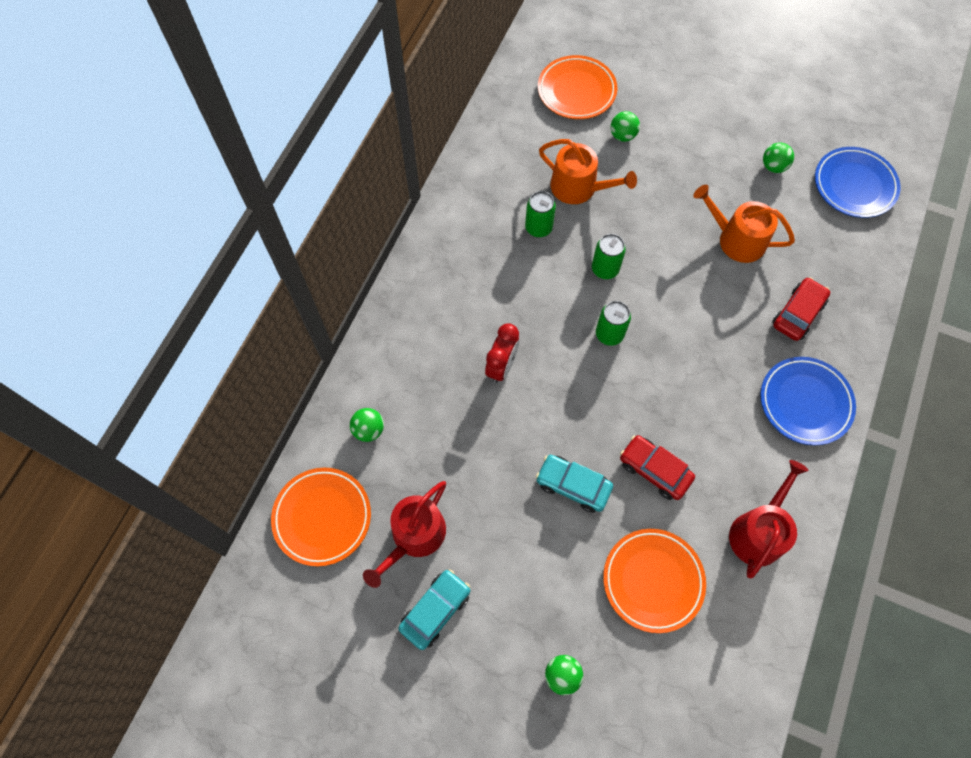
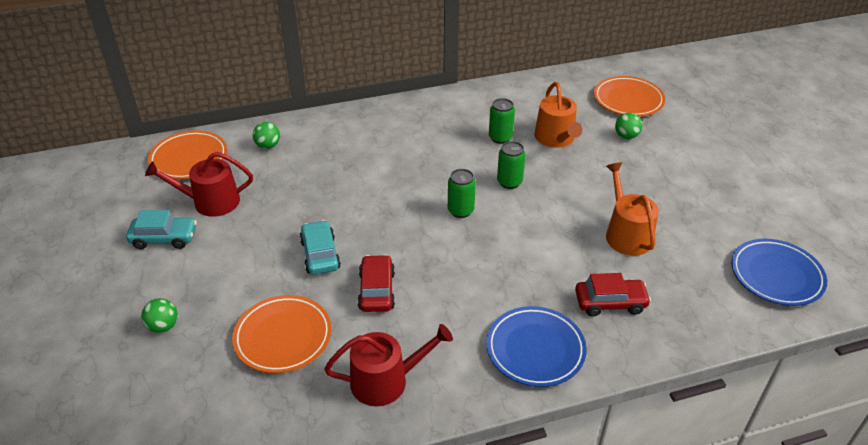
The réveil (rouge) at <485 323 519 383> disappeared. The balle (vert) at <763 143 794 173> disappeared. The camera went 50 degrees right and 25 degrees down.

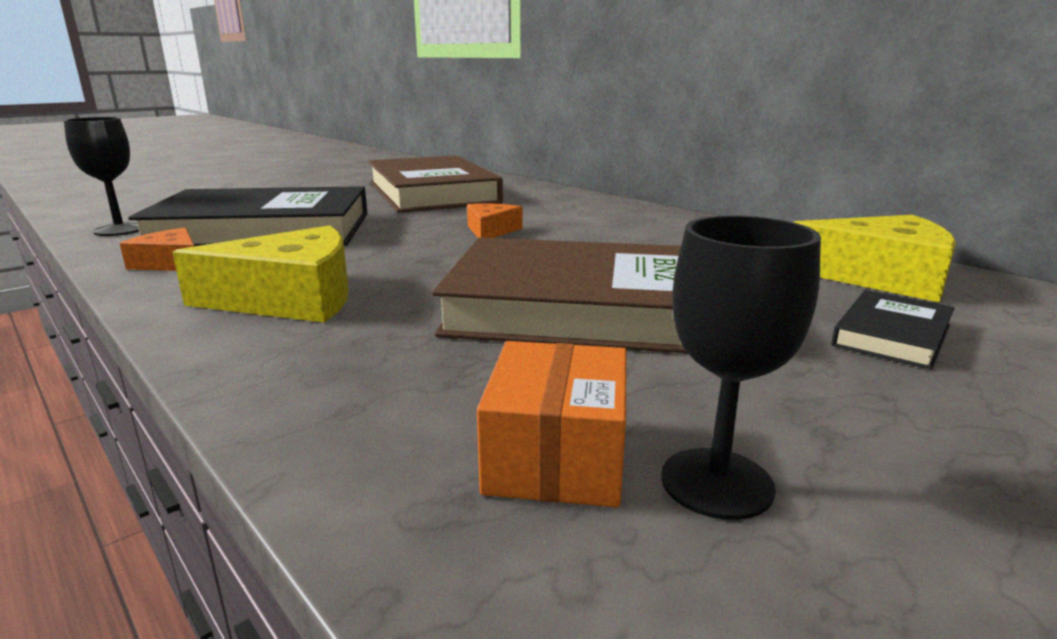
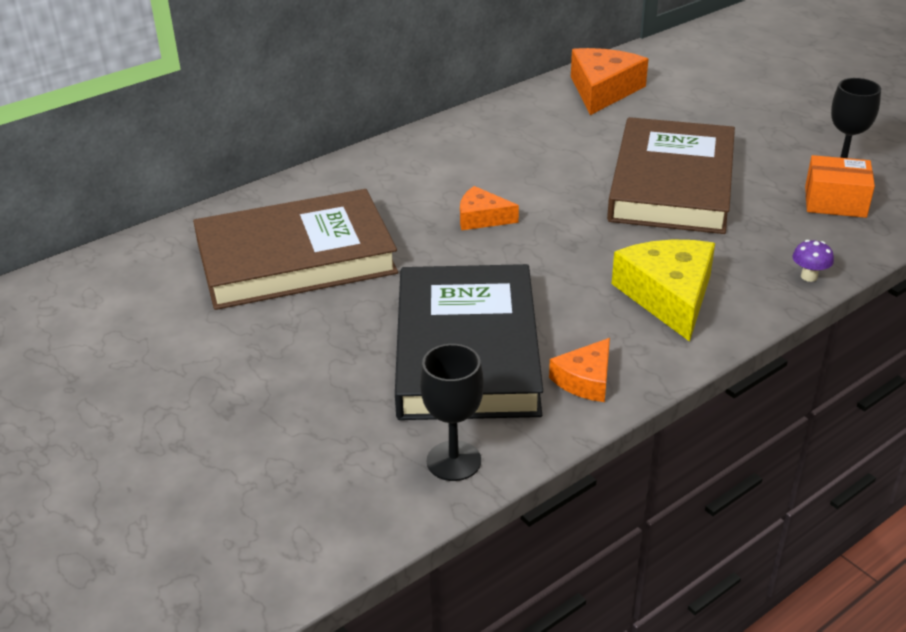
The livre (noir) at <831 290 954 370> disappeared. The champignon (violet) at <793 240 834 282> appeared. The fromage (jaune) at <794 215 956 302> became the fromage (orange) at <571 48 648 115>. The camera went 85 degrees left and 15 degrees up.

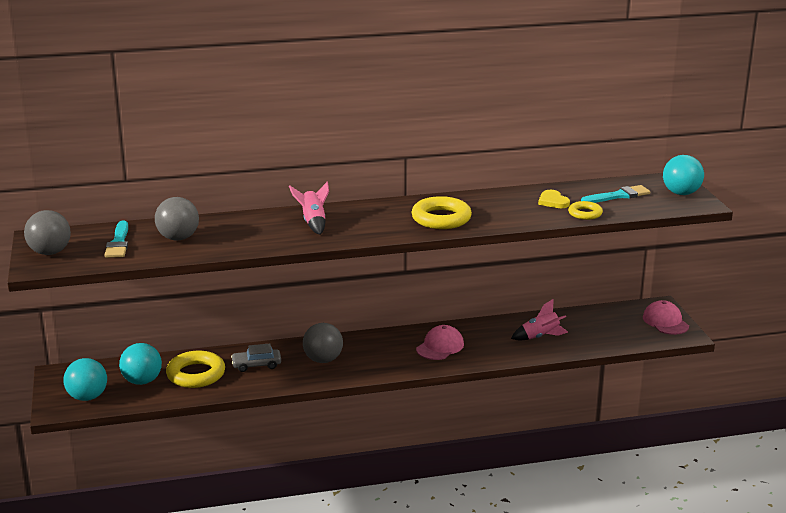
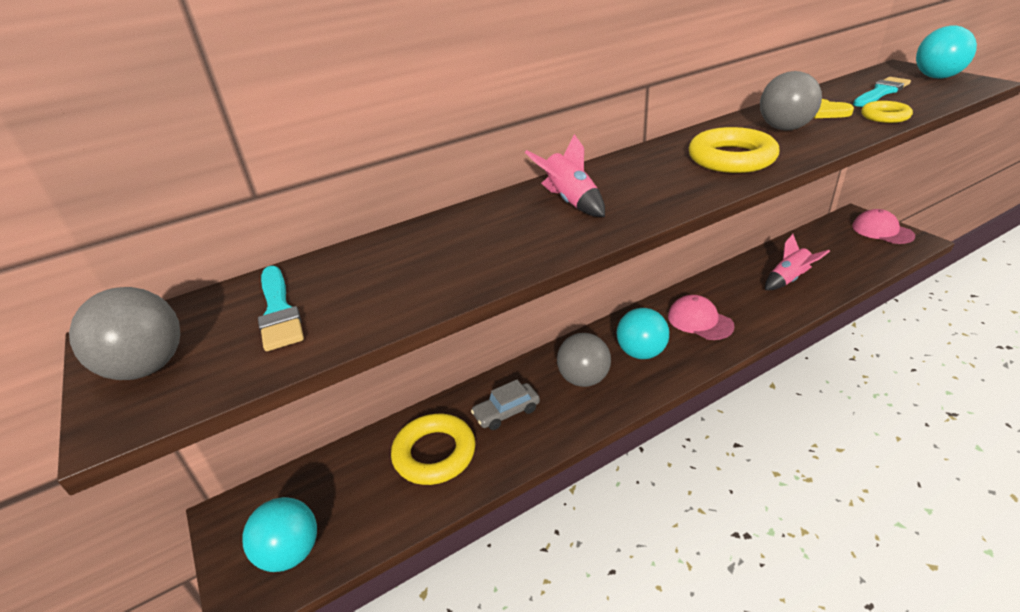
The balle (turquoise) moved from <119 343 162 385> to <617 308 669 359>. The balle (gris) moved from <155 197 199 241> to <760 71 822 131>. The casquette (rose) at <416 325 464 360> turned 60 degrees counterclockwise. The camera went 15 degrees left and 10 degrees up.

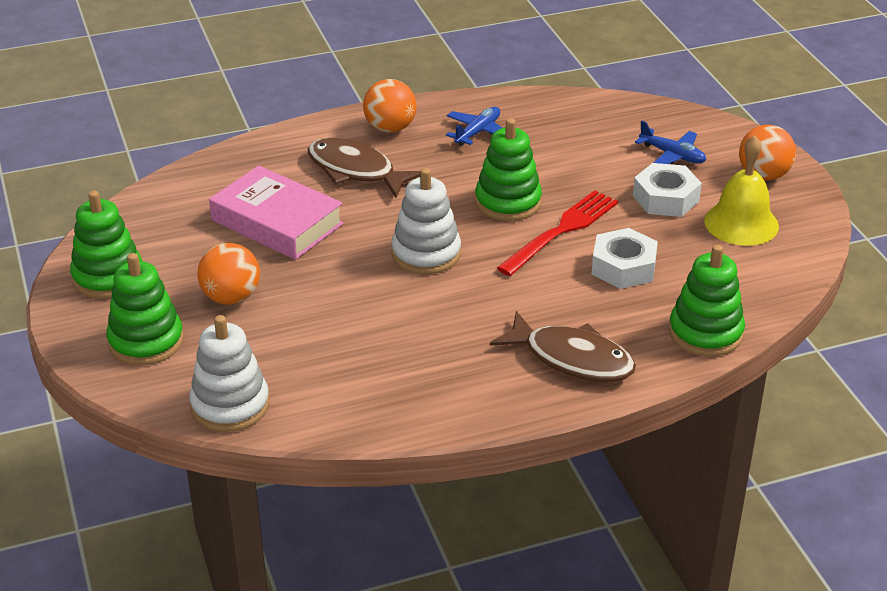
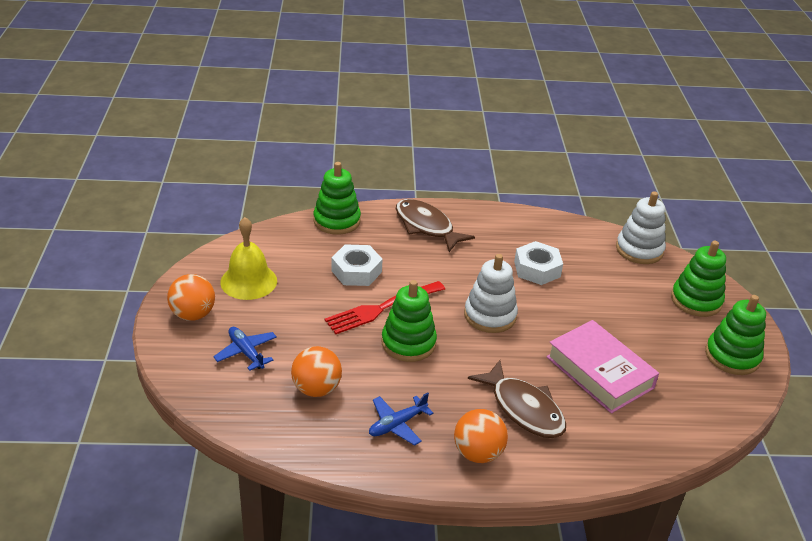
The balle (orange) moved from <197 243 260 305> to <291 346 342 397>. The écrou (blanc) moved from <633 163 702 217> to <514 241 563 285>. The camera went 165 degrees left and 0 degrees up.

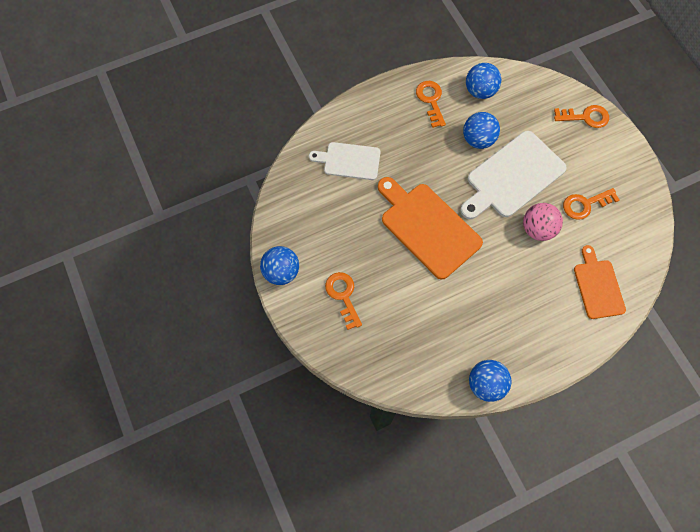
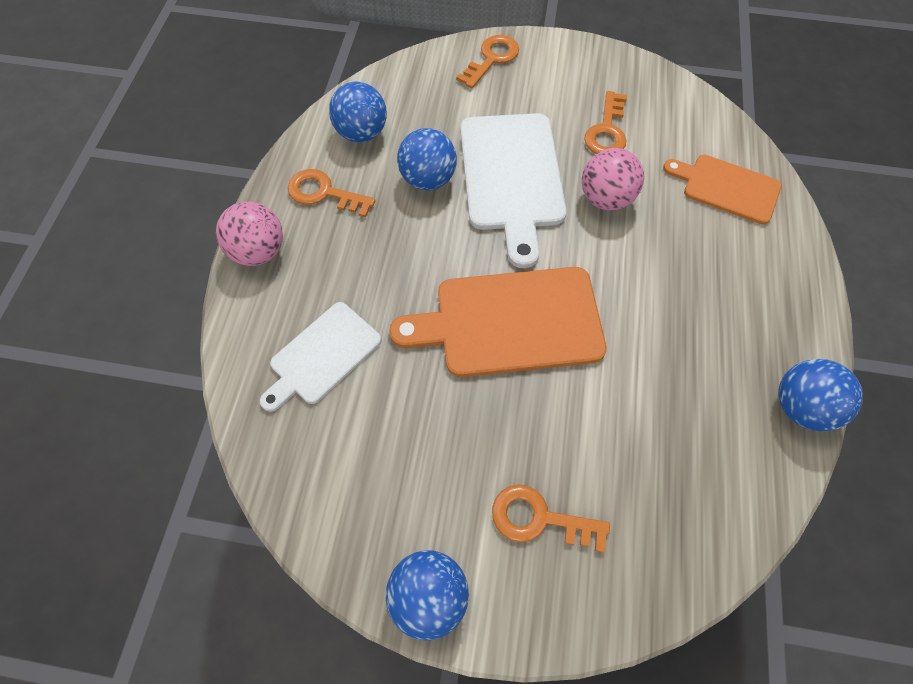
The balle (rose) at <216 201 283 266> appeared. The camera went 55 degrees left and 5 degrees down.

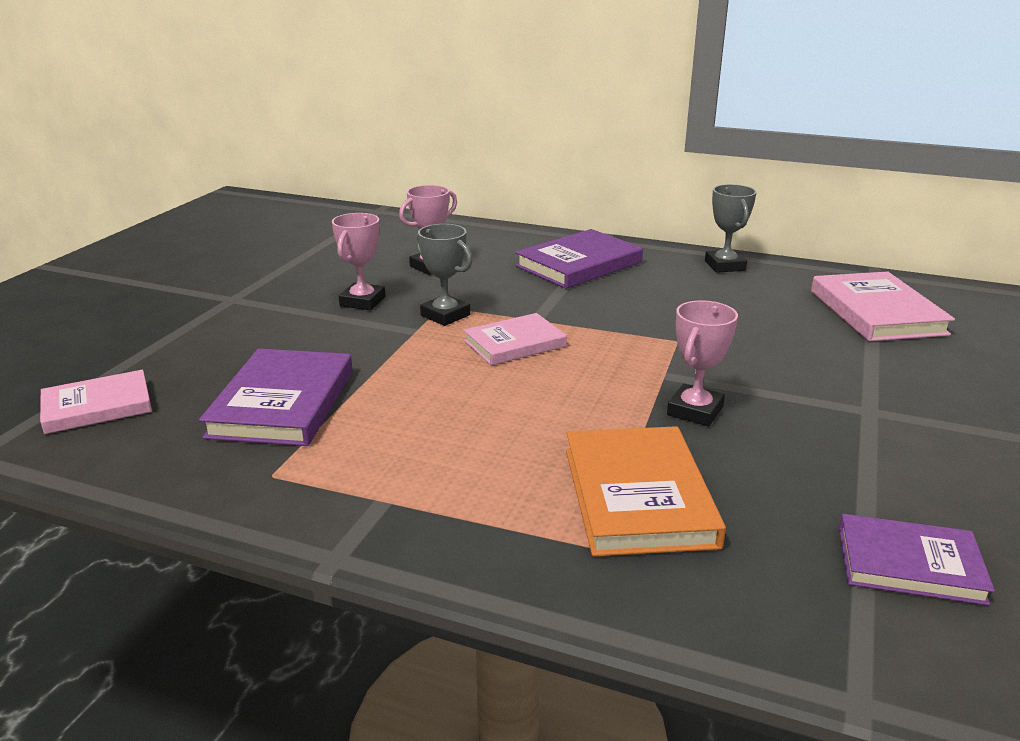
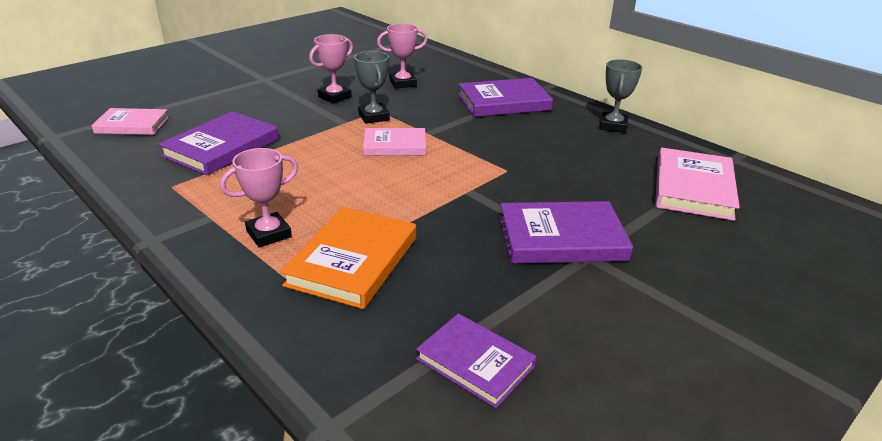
The livre (violet) at <499 201 633 264> appeared. The trophée (rose) moved from <667 300 738 426> to <220 148 298 248>. The camera went 25 degrees right and 5 degrees up.

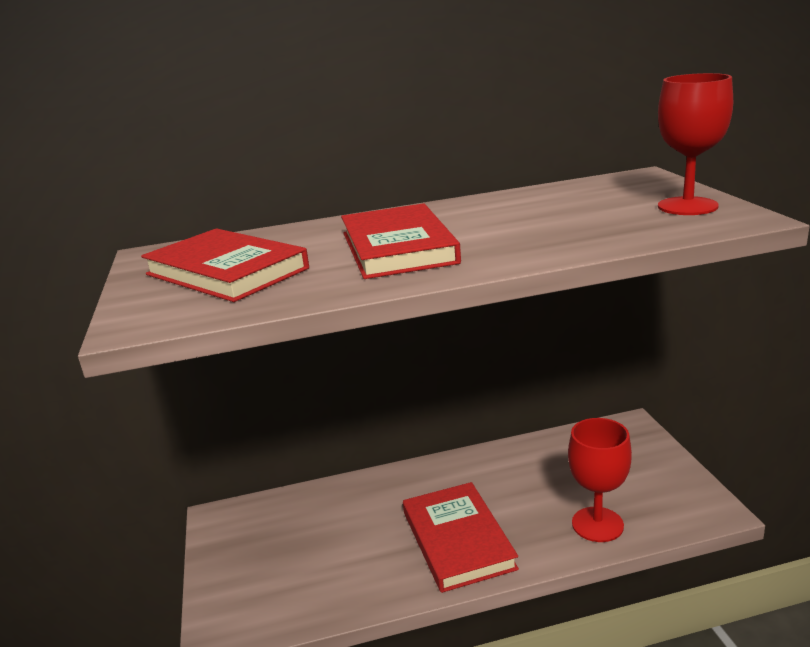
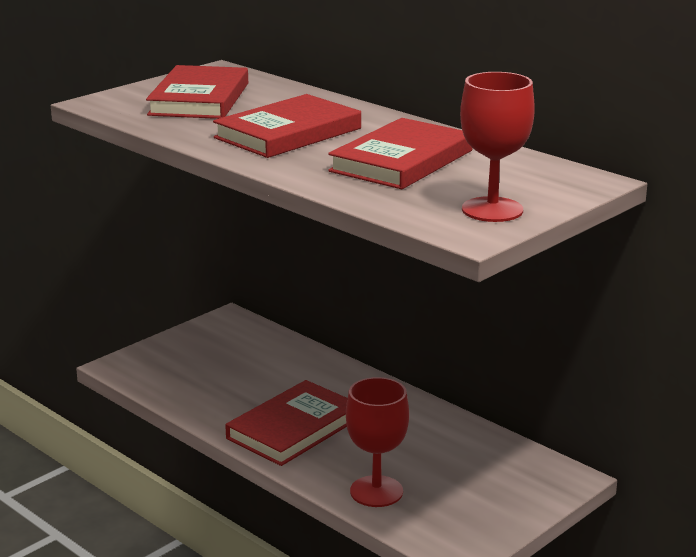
The livre (rouge) at <328 118 472 189> appeared. The camera went 55 degrees right and 0 degrees up.

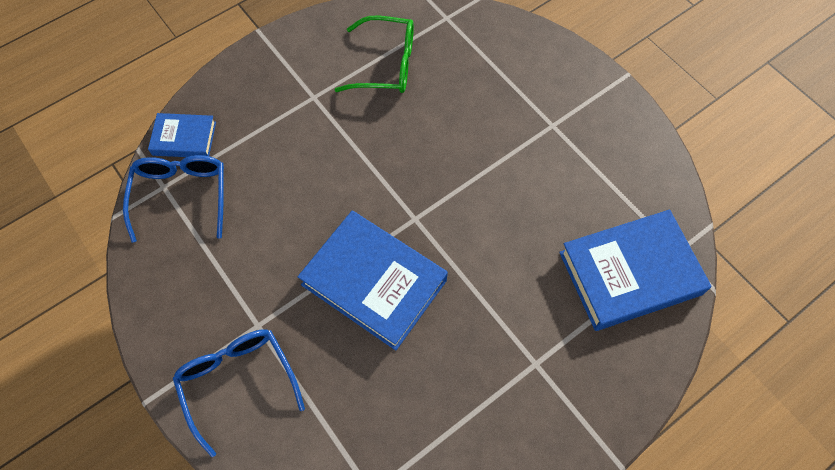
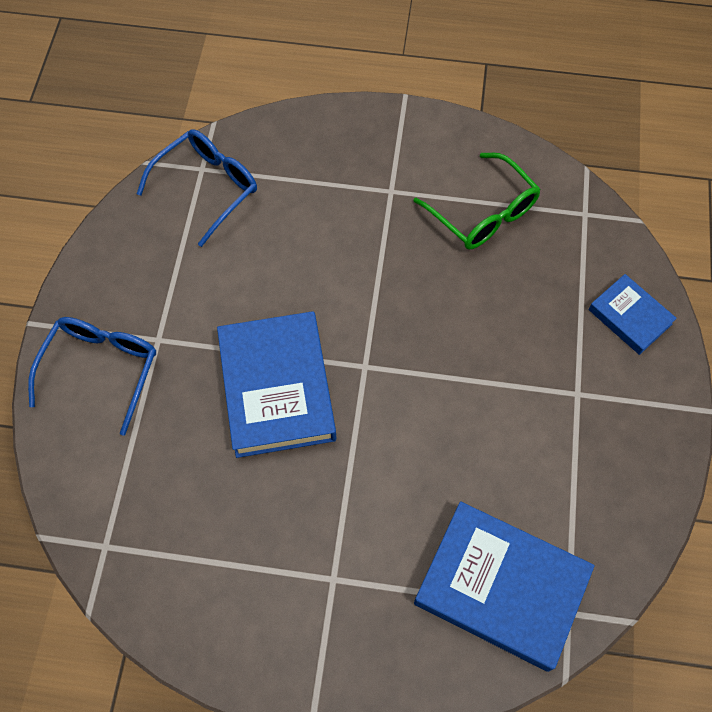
The livre (bleu) moved from <148 113 216 157> to <588 274 677 355>. The camera went 45 degrees right and 0 degrees up.

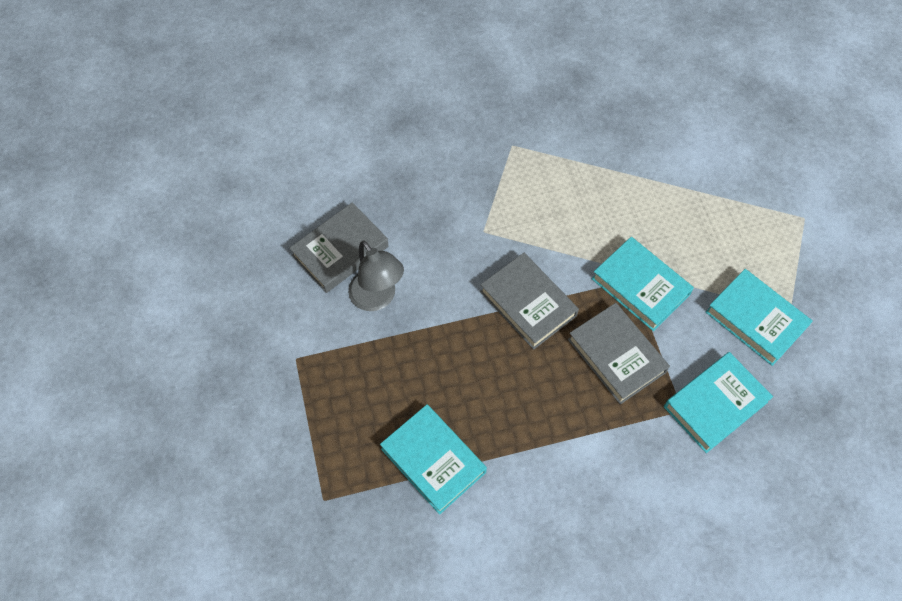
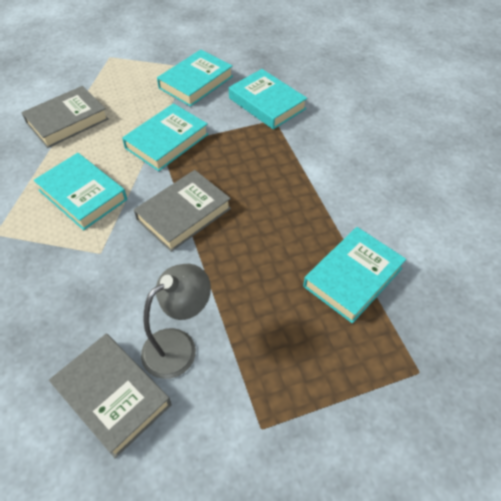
The livre (turquoise) at <34 153 127 230> appeared. The livre (gris) moved from <568 303 670 404> to <21 86 108 148>. The camera went 95 degrees left and 10 degrees down.

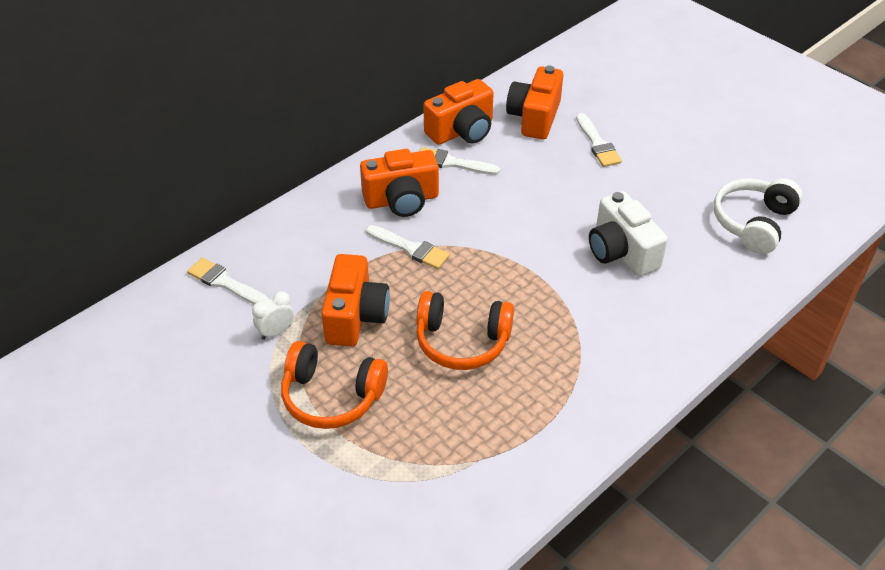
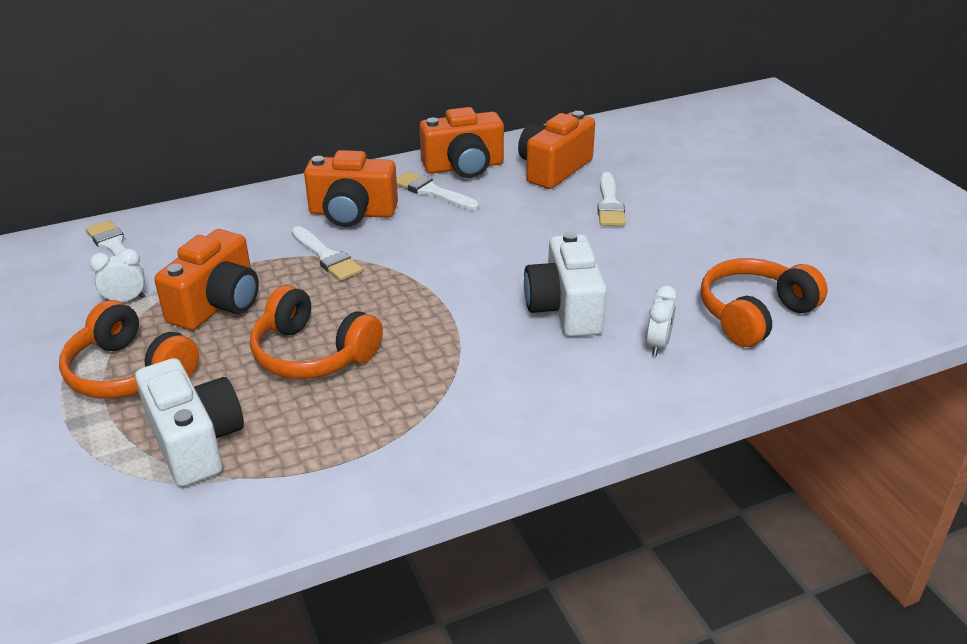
The appareil photo (blanc) at <135 358 244 487> appeared. The réveil (blanc) at <646 285 677 356> appeared. The casque audio (blanc) at <713 178 803 254> became the casque audio (orange) at <701 258 828 347>. The camera went 20 degrees right and 10 degrees down.

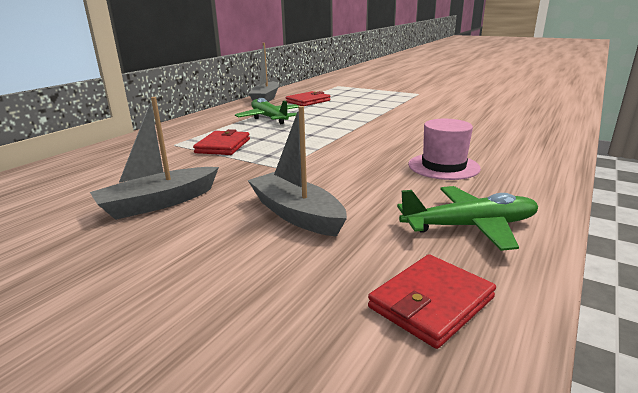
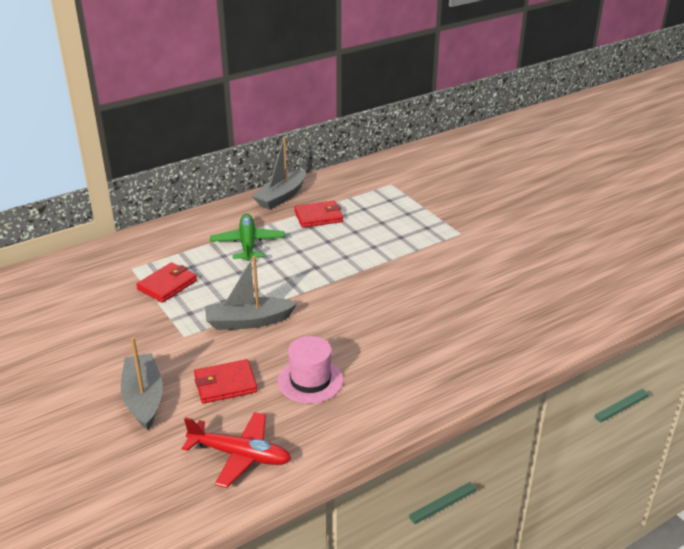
The bateau (gris) moved from <90 97 219 220> to <205 256 297 330>. The portefeuille (rouge) moved from <368 254 496 349> to <194 359 257 404>. The avion (vert) at <397 186 538 251> became the avion (rouge) at <182 412 291 488>. The camera went 25 degrees right and 10 degrees up.

